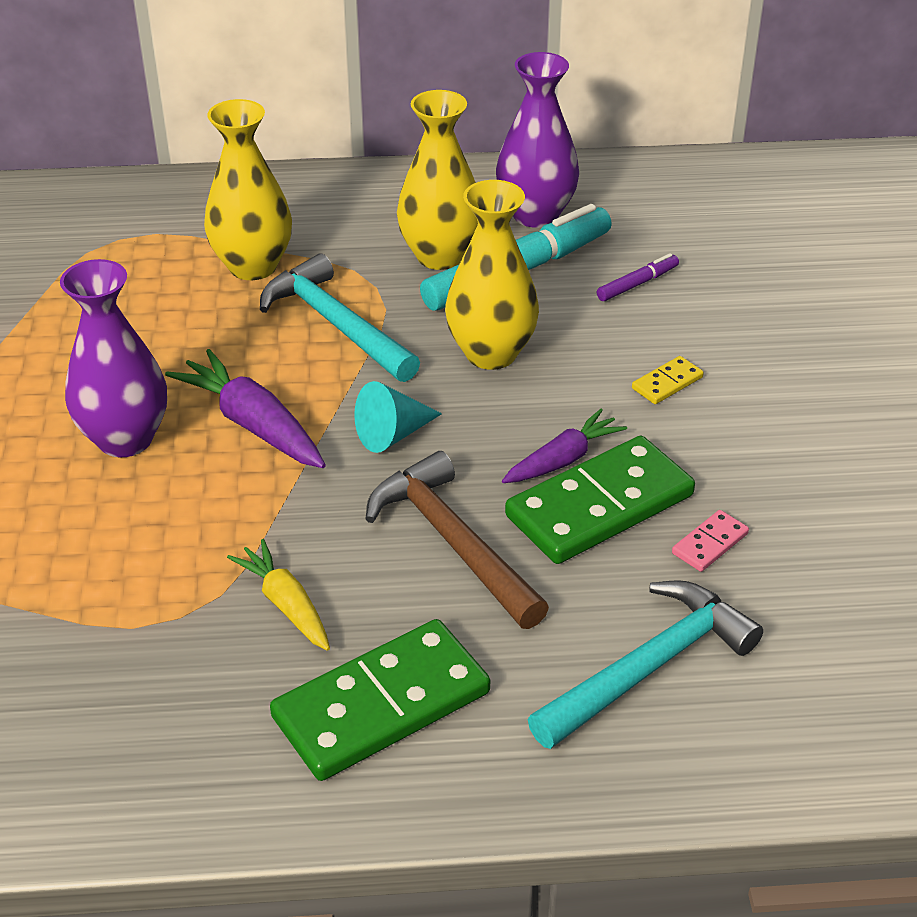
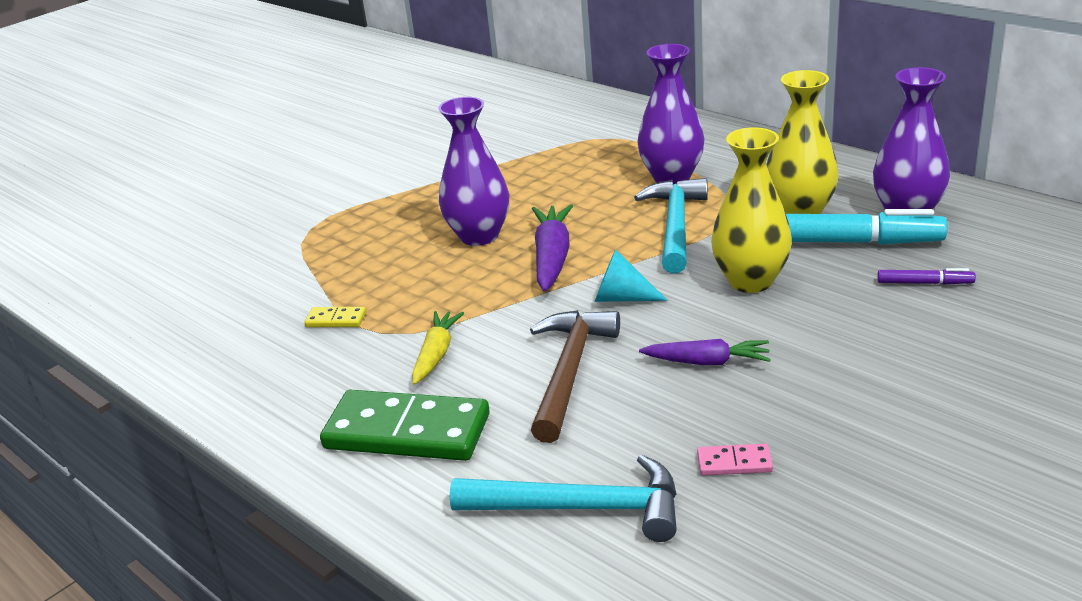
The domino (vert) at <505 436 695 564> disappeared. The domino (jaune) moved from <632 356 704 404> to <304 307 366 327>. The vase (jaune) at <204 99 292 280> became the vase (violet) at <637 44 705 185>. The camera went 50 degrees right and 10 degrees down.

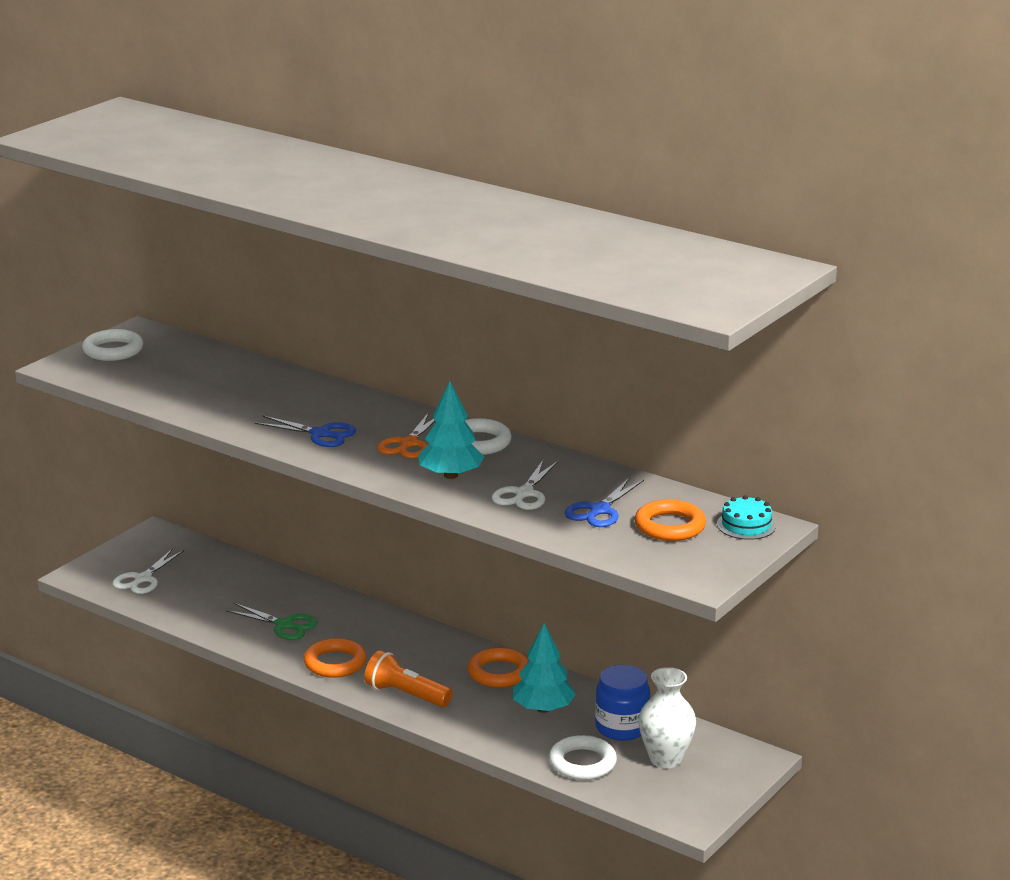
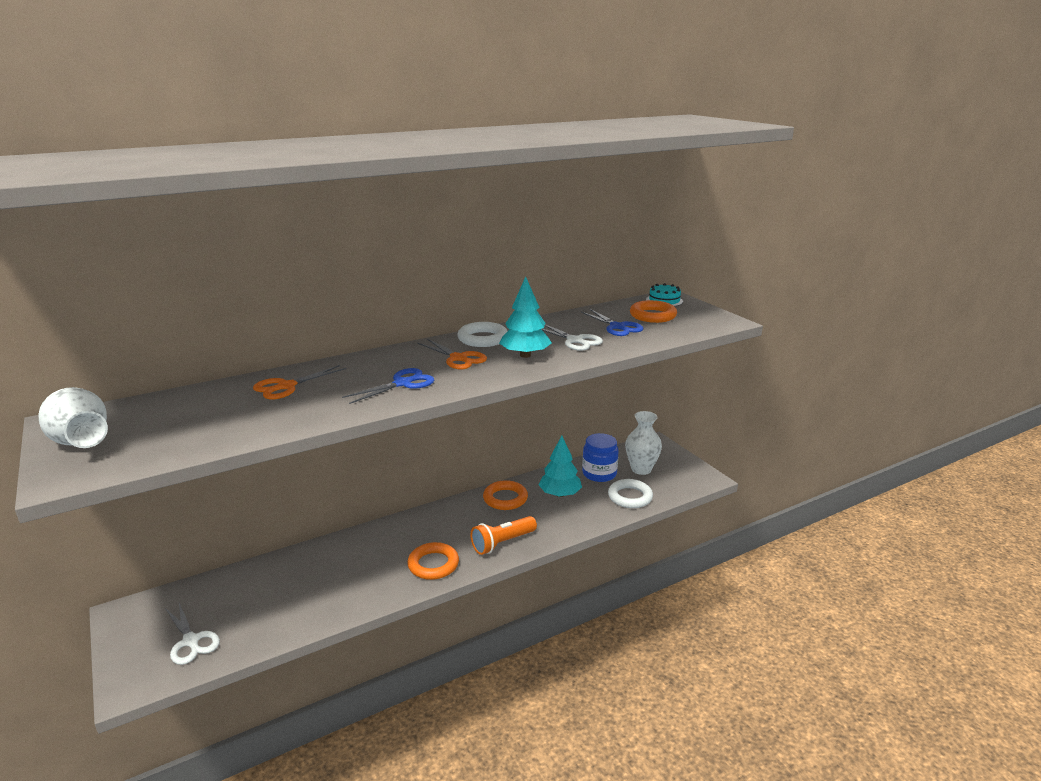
The ciseaux (vert) at <226 603 318 640> disappeared. The ciseaux (orange) at <253 365 346 399> appeared. The anneau (blanc) at <82 329 143 361> was replaced by the vase (blanc) at <38 387 108 448>. The camera went 65 degrees left and 0 degrees up.

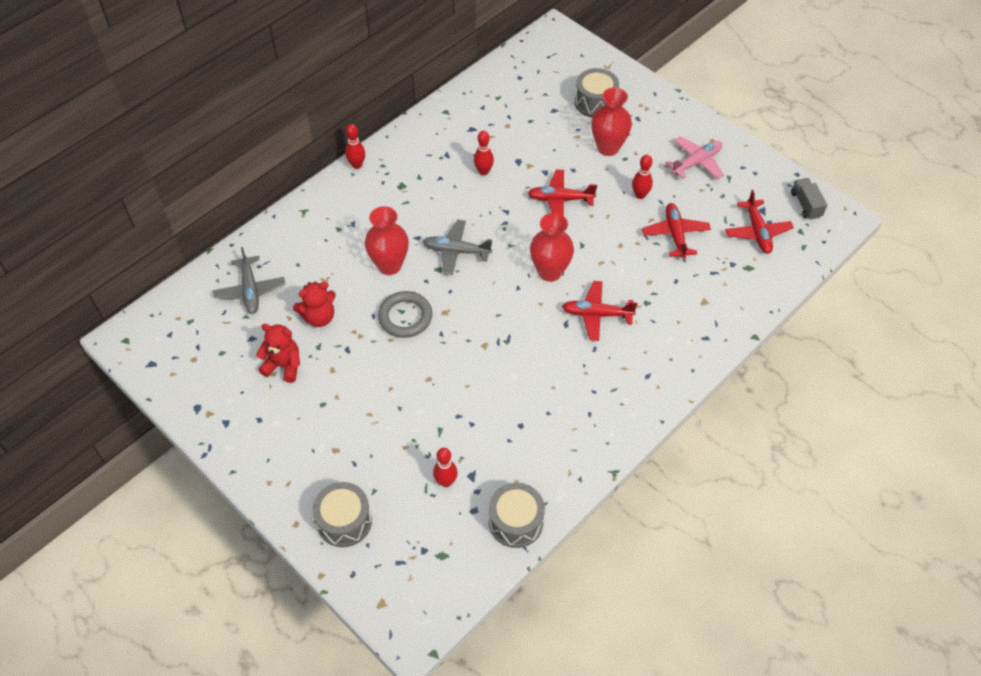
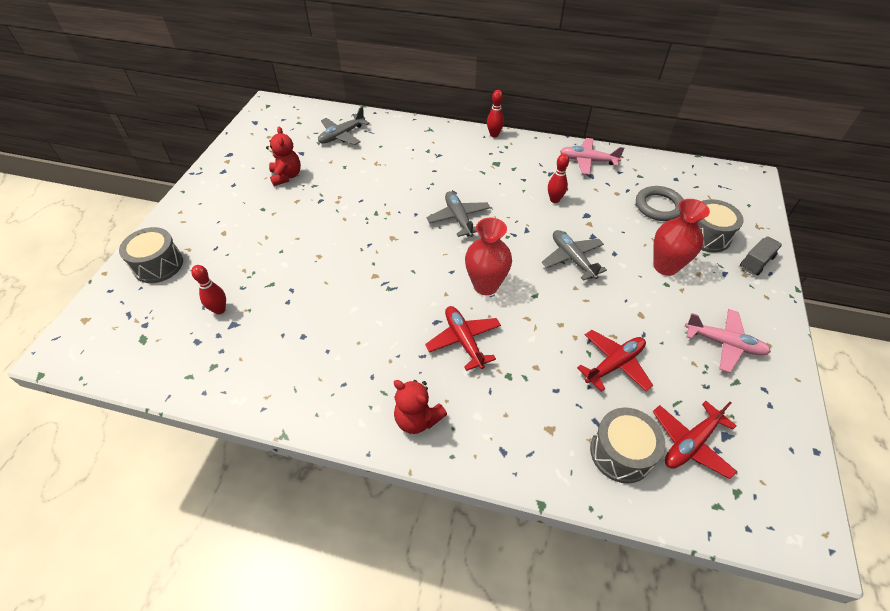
The vase (rouge) at <365 206 409 275> disappeared. The quille (rouge) at <632 155 653 199> disappeared. The avion (rose) at <560 138 625 175> appeared. The ours en peluche (rouge) moved from <293 282 336 327> to <394 380 447 434>. The anneau (gris) moved from <378 291 432 338> to <636 186 684 221>. The tambour (gris) moved from <489 483 545 548> to <590 407 665 483>. The camion (gris) moved from <791 178 827 220> to <740 236 782 275>. The avion (rouge) at <528 170 597 216> became the avion (gris) at <542 230 607 281>. The camera went 60 degrees right and 5 degrees down.

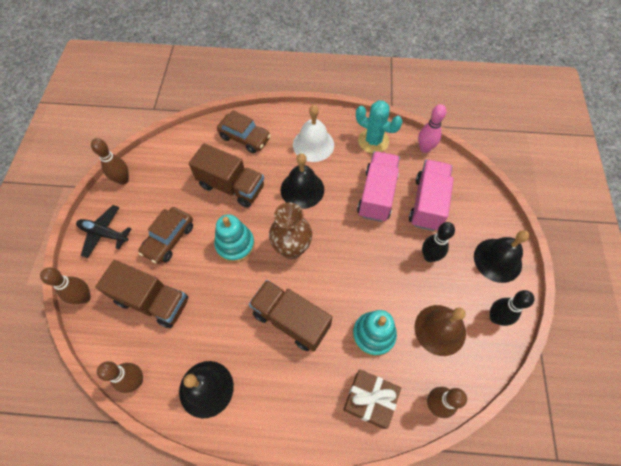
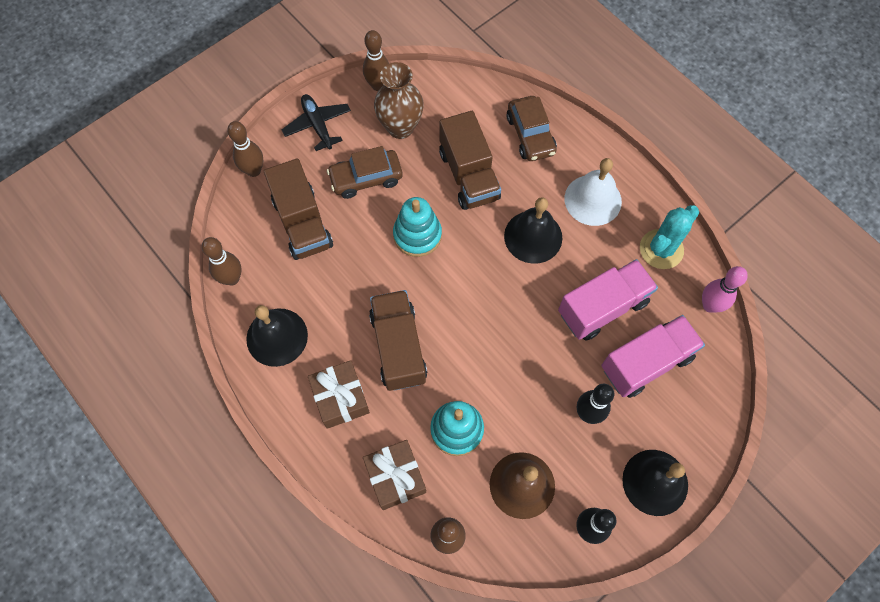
The cadeau (marron) at <308 360 370 429> appeared. The vase (marron) moved from <269 202 312 259> to <374 62 424 139>. The cactus (turquoise) at <356 100 403 153> turned 60 degrees clockwise. The camera went 45 degrees right and 5 degrees up.

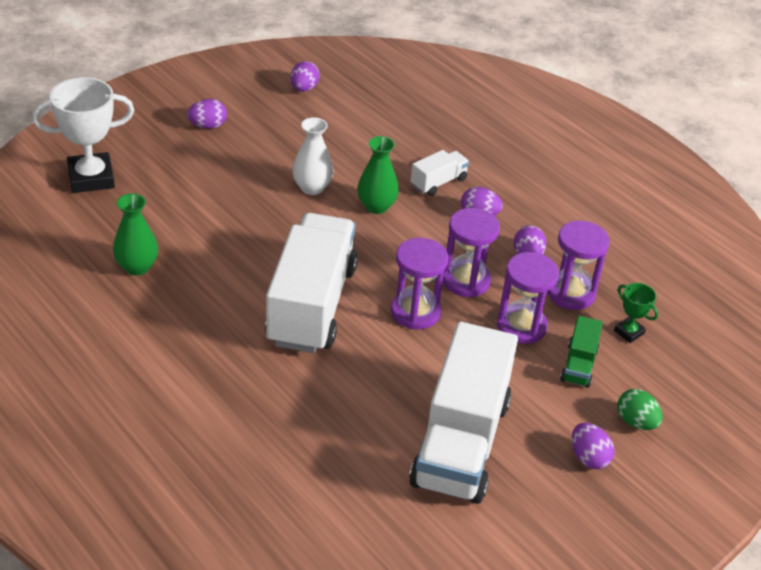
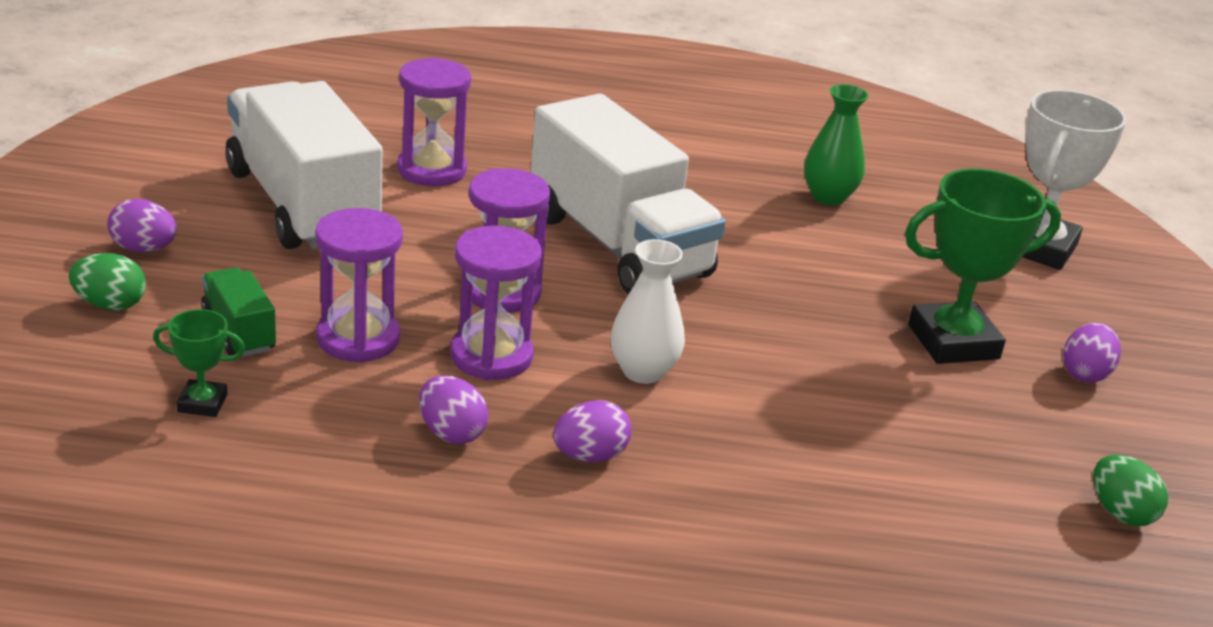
The vase (vert) at <357 136 399 214> disappeared. The camion (blanc) at <411 150 469 196> disappeared. The trophée (vert) at <905 168 1061 364> appeared. The vase (blanc) moved from <292 117 333 195> to <610 239 685 384>. The sablier (violet) moved from <547 221 610 310> to <397 57 471 186>. The œuf (violet) at <290 61 320 92> became the œuf (vert) at <1093 455 1168 526>. The camera went 135 degrees right and 10 degrees down.

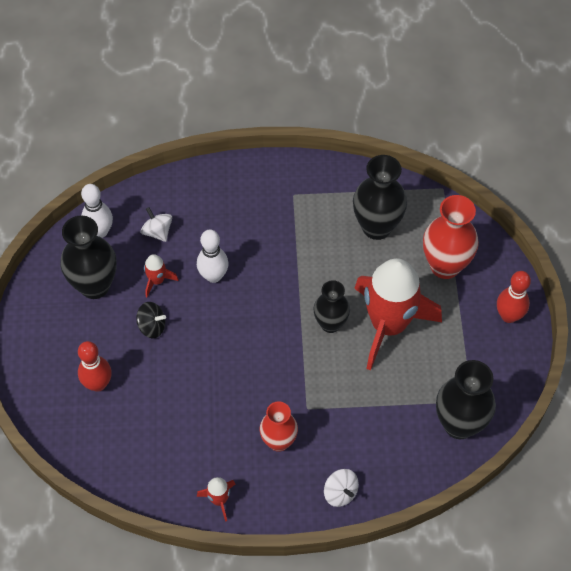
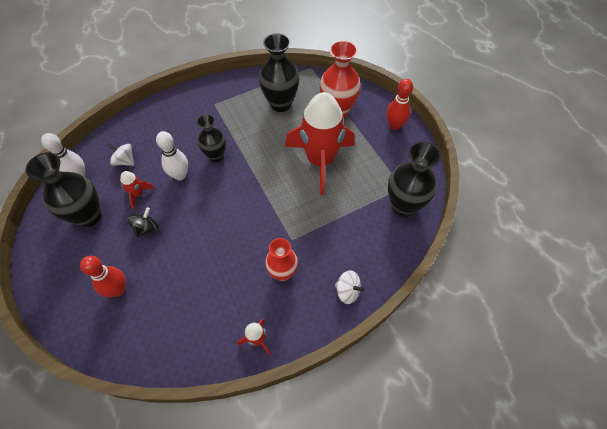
The vase (noir) moved from <314 280 350 333> to <197 114 226 162>. The toupie (noir) at <136 302 166 339> turned 45 degrees counterclockwise. The camera went 25 degrees left and 0 degrees up.

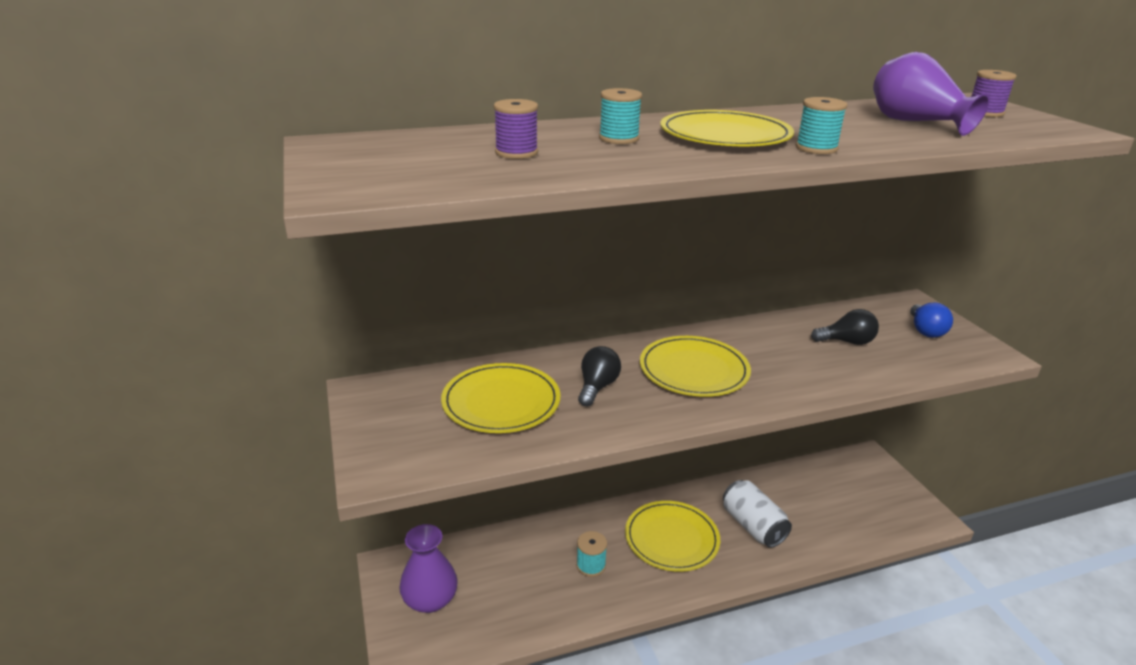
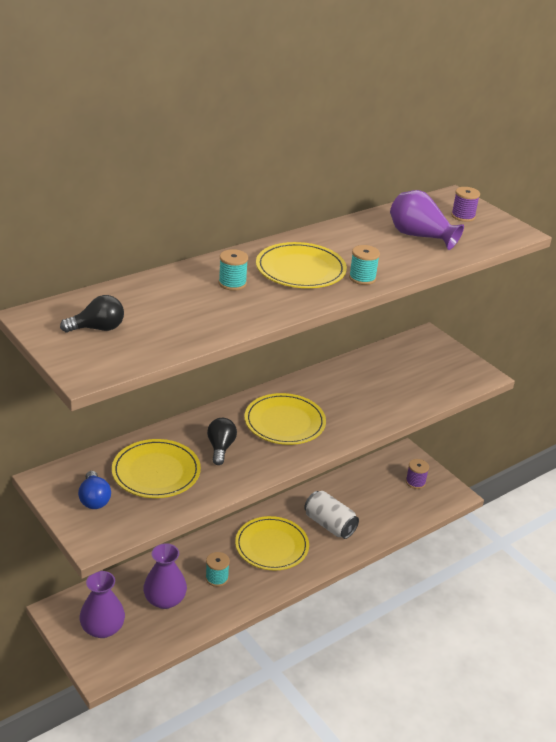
The vase (violet) at <143 543 187 609> appeared. The bobine (violet) moved from <494 99 538 159> to <406 459 429 489>. The ampoule (noir) moved from <811 309 879 345> to <60 295 124 332>. The ampoule (bleu) moved from <910 303 953 338> to <78 471 111 509>. The camera went 20 degrees left and 5 degrees up.

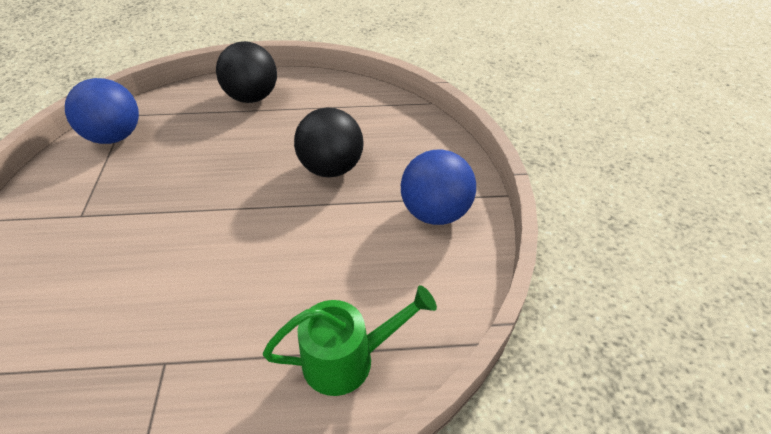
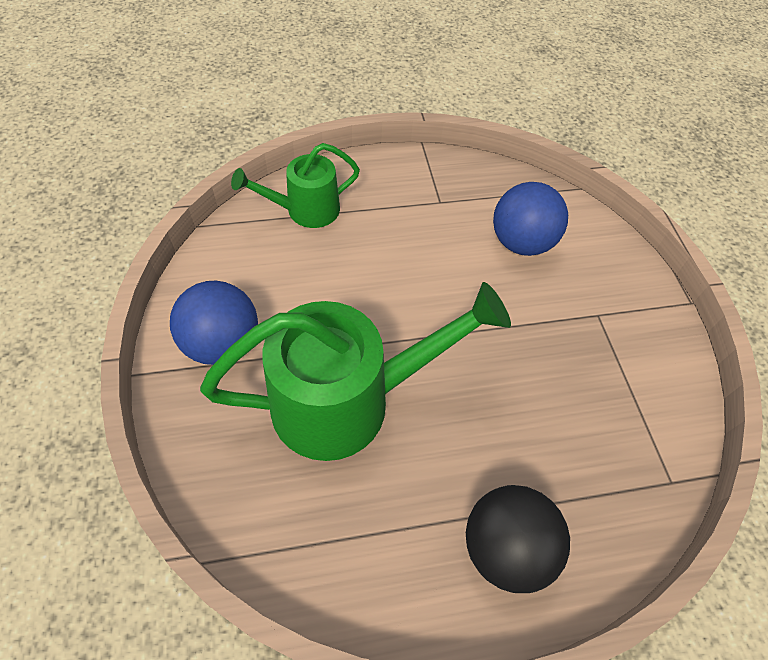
The balle (bleu) moved from <65 78 139 144> to <493 182 568 256>. The balle (noir) at <294 107 364 177> was replaced by the arrosoir (vert) at <200 282 511 461>. The camera went 170 degrees right and 10 degrees up.

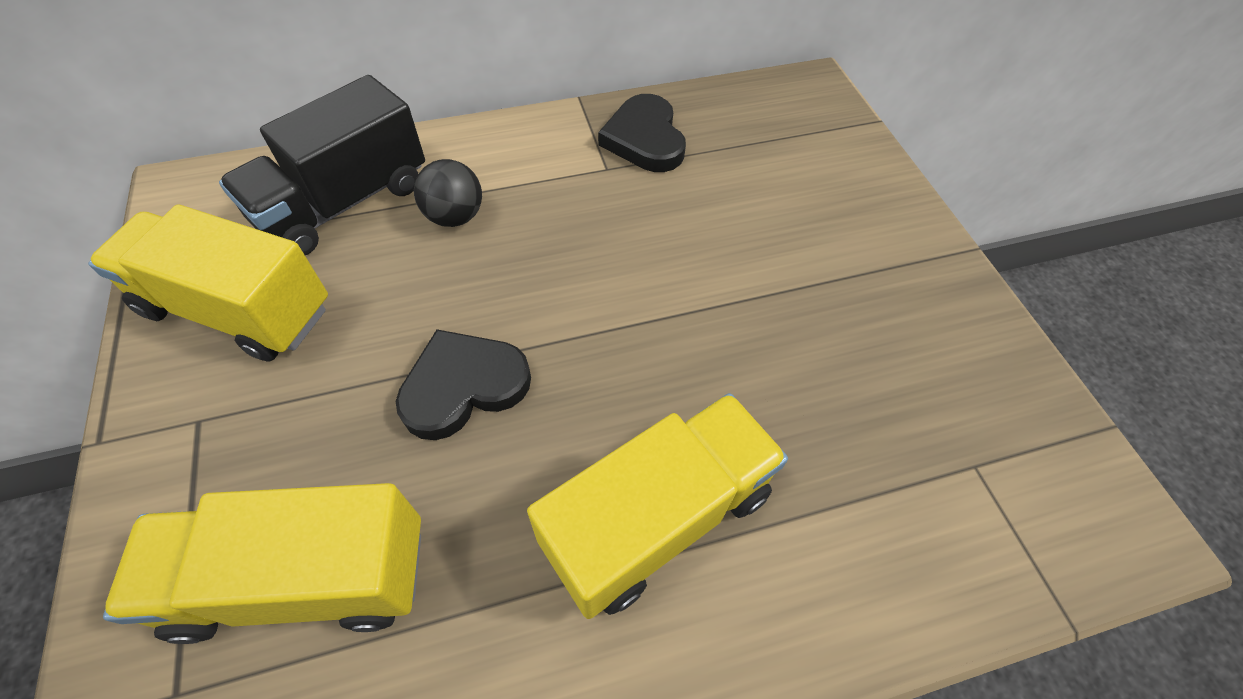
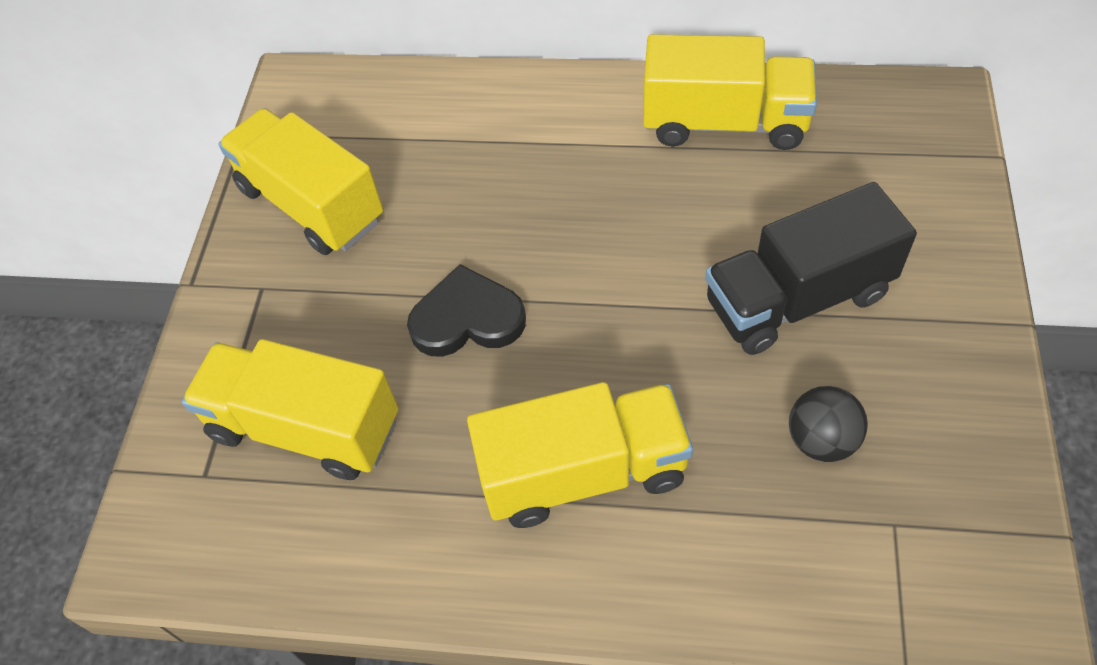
The camion (noir) moved from <219 75 425 255> to <705 182 917 355>. The balle (noir) moved from <414 159 482 227> to <789 386 868 462>. The cœur (noir) at <598 94 686 172> was replaced by the camion (jaune) at <643 34 817 150>. The camera went 30 degrees right and 0 degrees up.

